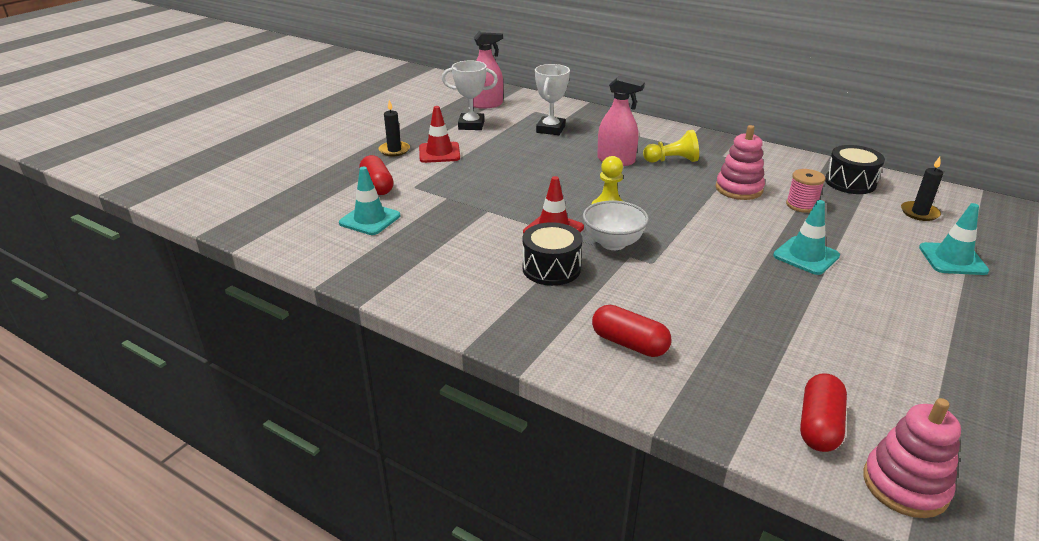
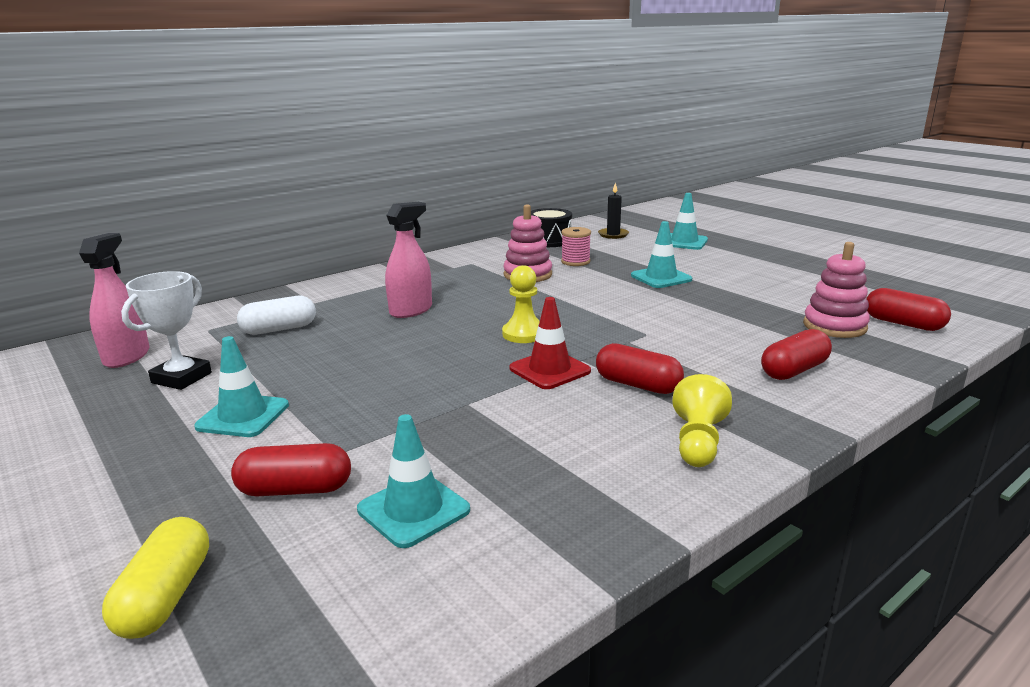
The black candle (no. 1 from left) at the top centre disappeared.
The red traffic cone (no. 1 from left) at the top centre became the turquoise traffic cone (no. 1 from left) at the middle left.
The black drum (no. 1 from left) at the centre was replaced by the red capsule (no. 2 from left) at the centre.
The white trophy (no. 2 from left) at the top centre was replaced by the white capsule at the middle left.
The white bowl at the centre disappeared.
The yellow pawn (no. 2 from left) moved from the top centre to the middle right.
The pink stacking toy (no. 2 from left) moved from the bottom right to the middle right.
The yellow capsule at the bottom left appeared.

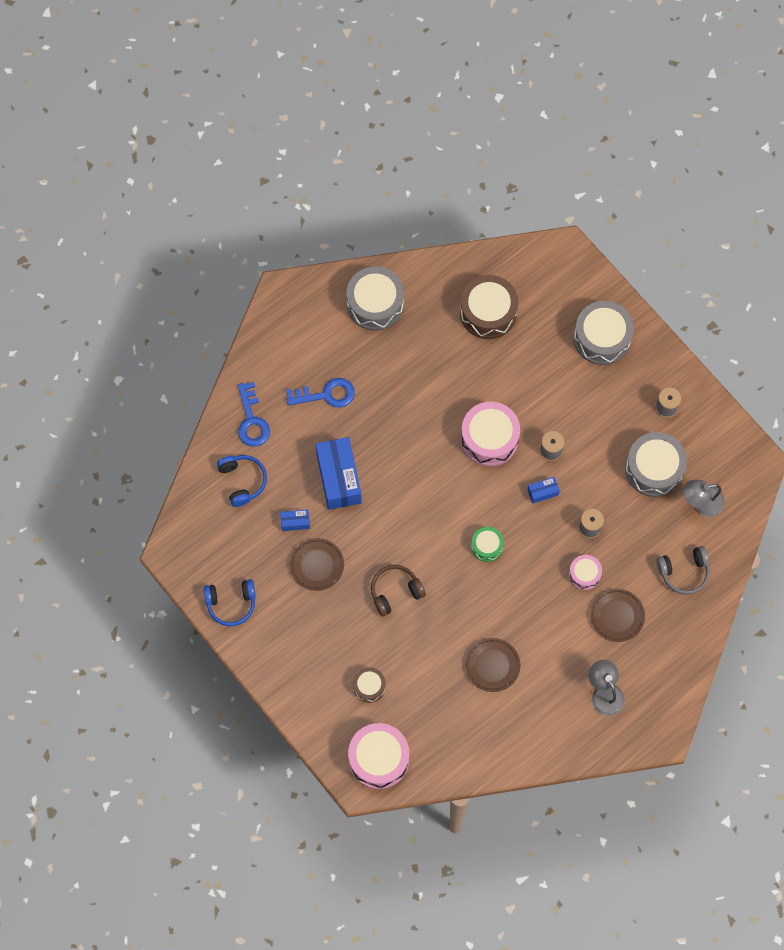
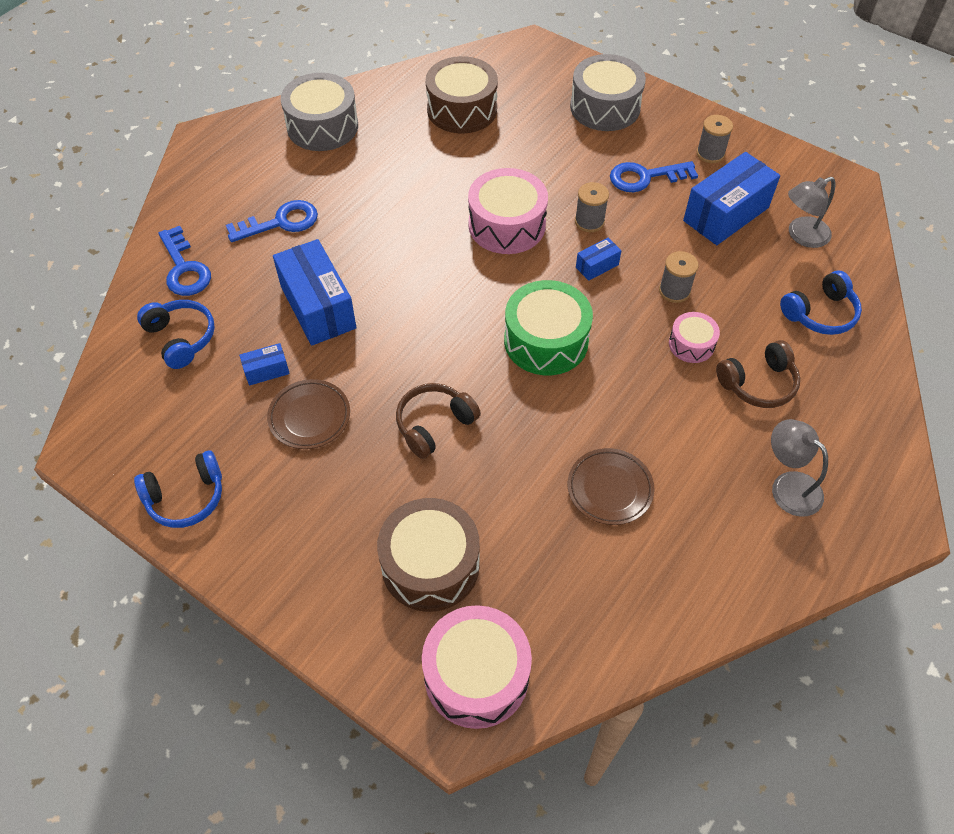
The brown drum (no. 1 from left) at the bottom centre changed to 1.85 times the size.
The green drum at the centre changed to 1.85 times the size.
The brown plate (no. 3 from left) at the middle right was replaced by the brown headphones (no. 2 from left) at the middle right.
The grey drum (no. 3 from left) at the middle right was replaced by the blue box (no. 4 from left) at the top right.
The grey headphones at the middle right became the blue headphones (no. 3 from left) at the middle right.
The blue key (no. 3 from left) at the top right appeared.

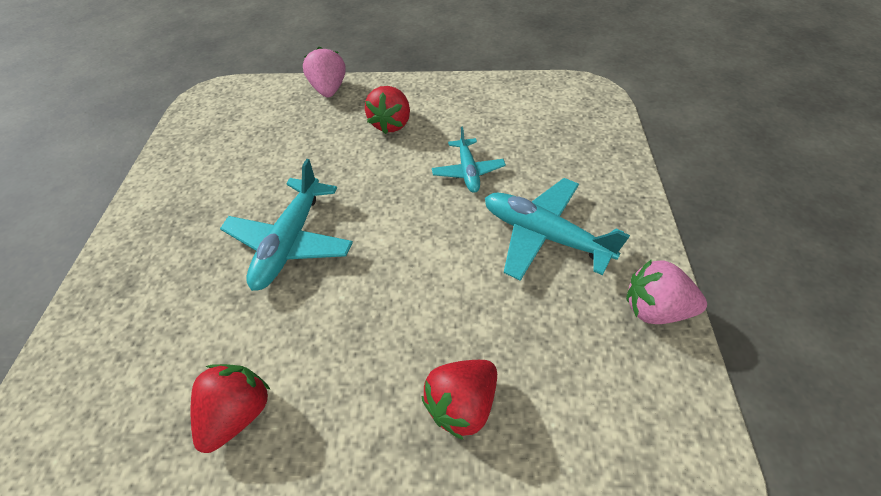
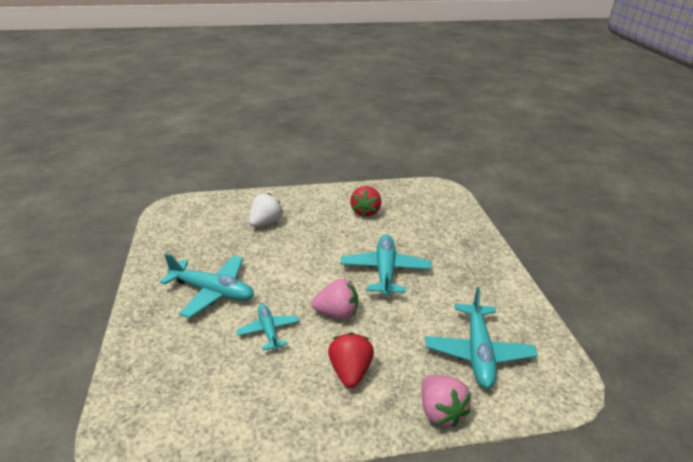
The red strawberry (no. 3 from left) at the bottom centre became the white strawberry at the centre.
The pink strawberry (no. 2 from left in the first image) moved from the middle right to the centre.
The turquoise plane (no. 4 from left) at the bottom right appeared.

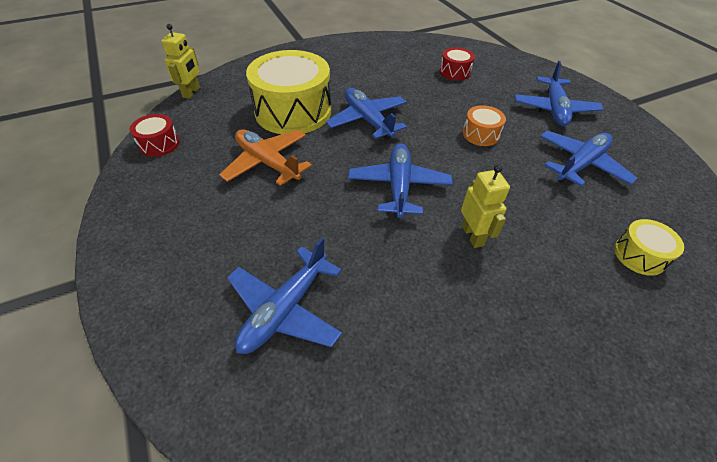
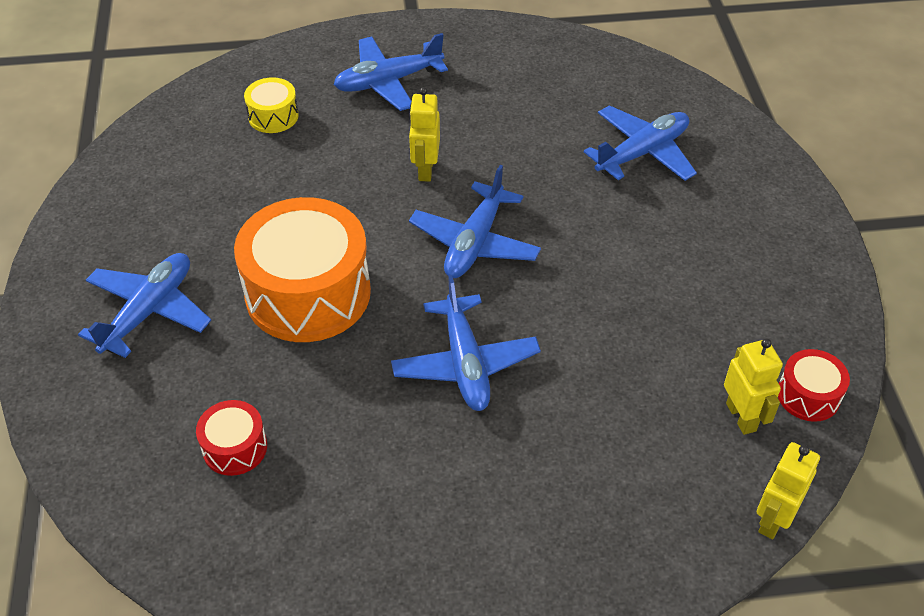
The orange plane at the centre disappeared.
The yellow drum (no. 1 from left) at the top centre disappeared.
The orange drum at the top right changed to 2.17 times the size.
The blue plane (no. 5 from left in the first image) moved from the middle right to the top centre.
The yellow robot (no. 2 from left) at the middle right appeared.

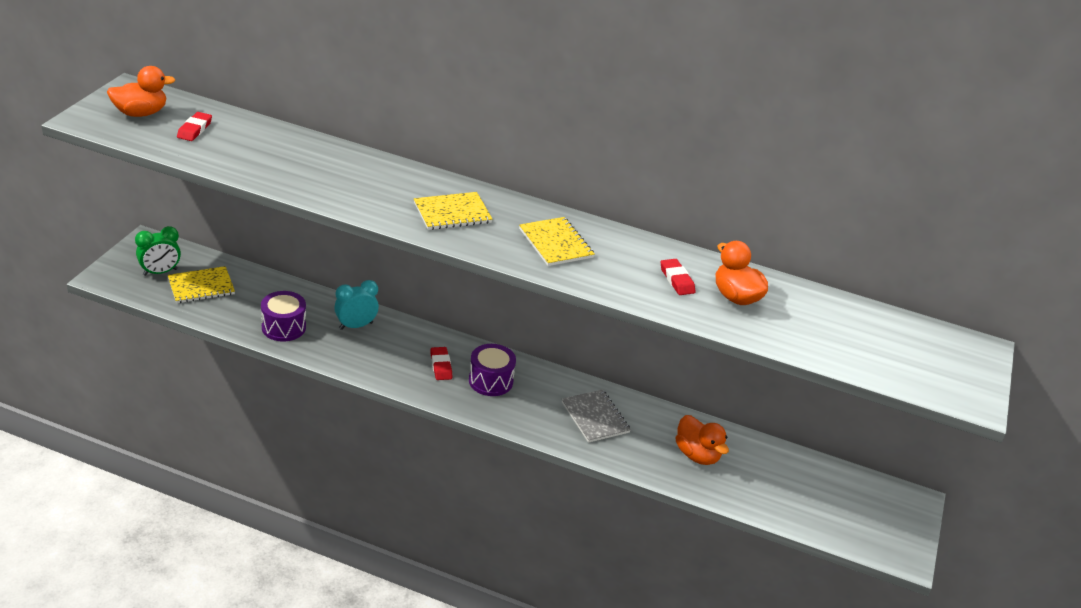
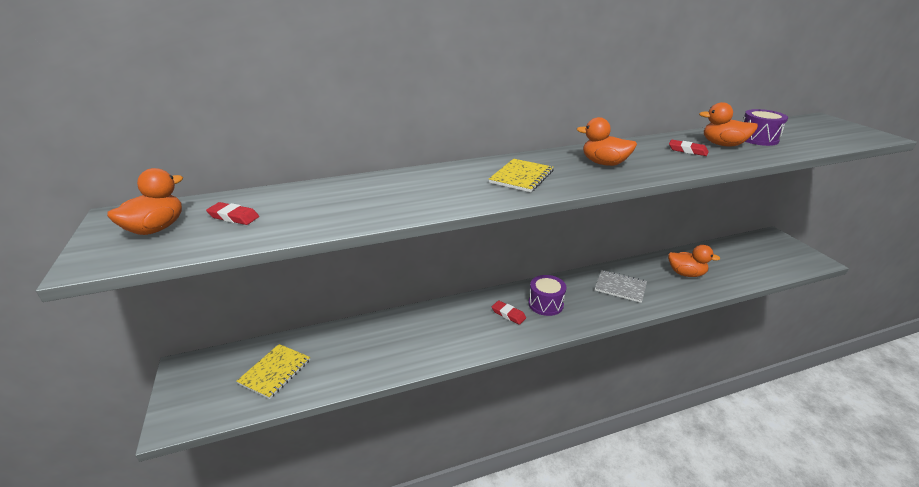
The green clock at the middle left disappeared.
The red eraser (no. 1 from left) at the top left turned 45 degrees counterclockwise.
The purple drum (no. 1 from left in the first image) moved from the middle left to the top right.
The turquoise clock at the middle left disappeared.
The yellow notebook (no. 3 from left) at the centre was replaced by the orange duck (no. 2 from left) at the top centre.

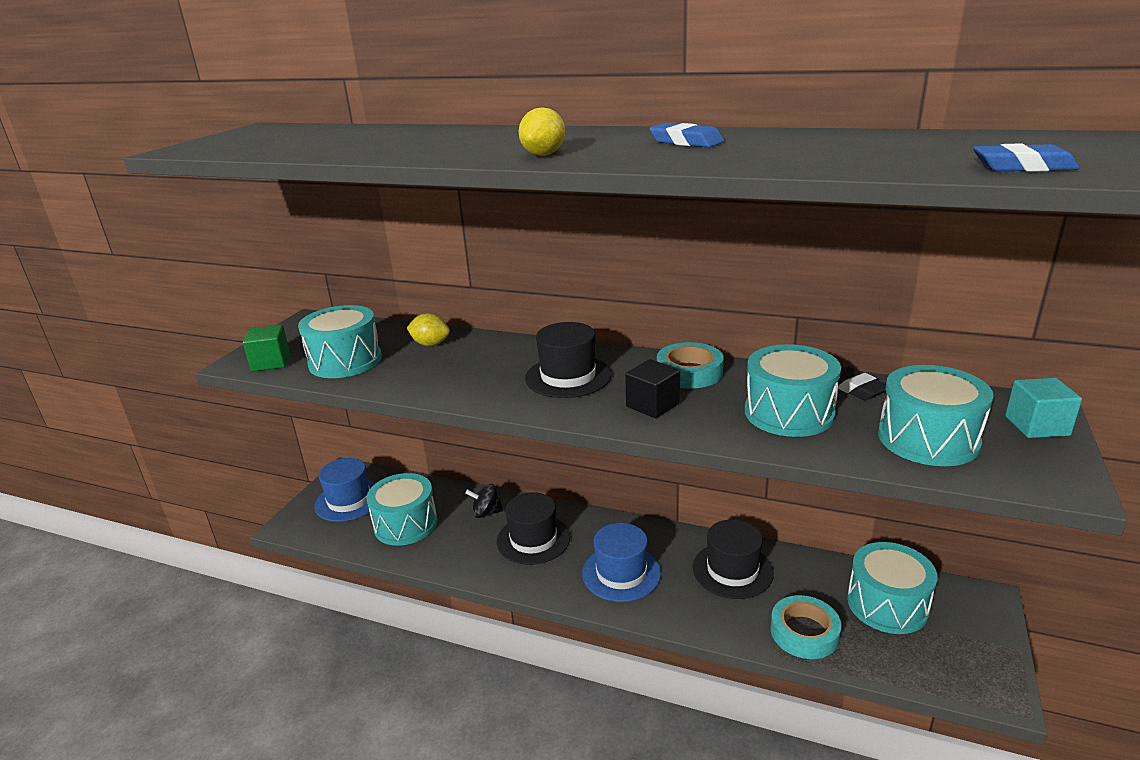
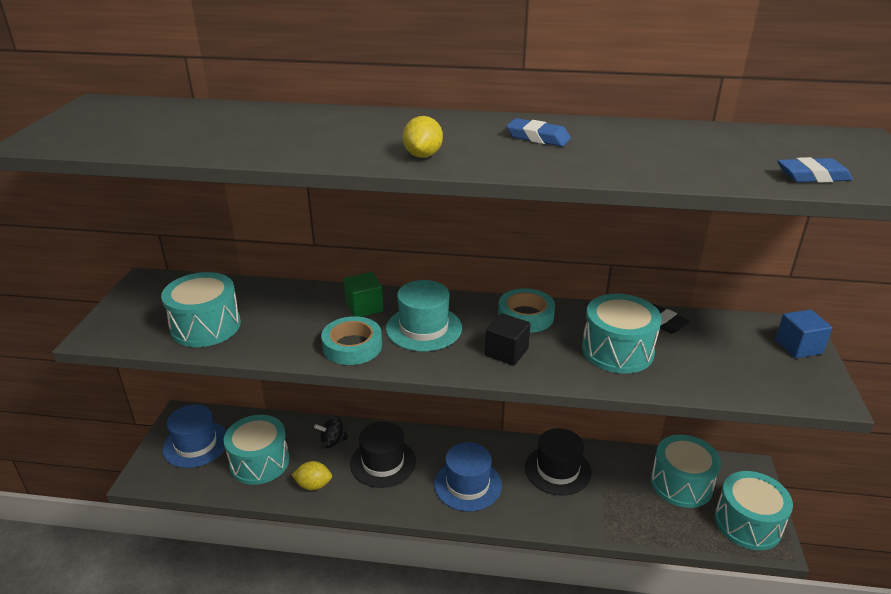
The green cube moved from the middle left to the centre.
The yellow lemon (no. 1 from left) moved from the centre to the bottom centre.
The black hat (no. 2 from left) at the centre became the turquoise hat at the centre.
The turquoise tape (no. 2 from left in the first image) moved from the bottom right to the centre.
The turquoise drum (no. 5 from left) moved from the middle right to the bottom right.
The turquoise cube at the middle right became the blue cube at the middle right.

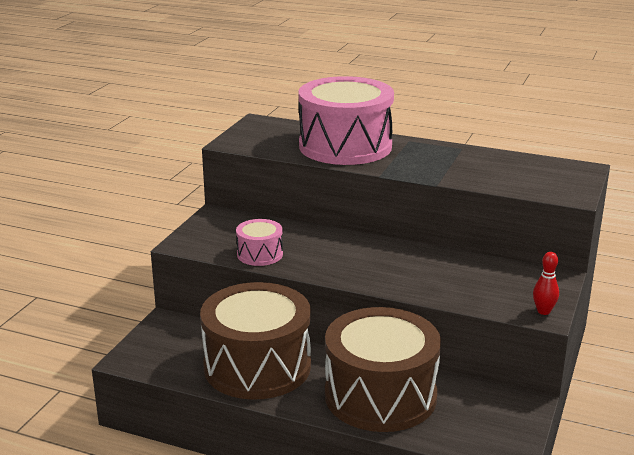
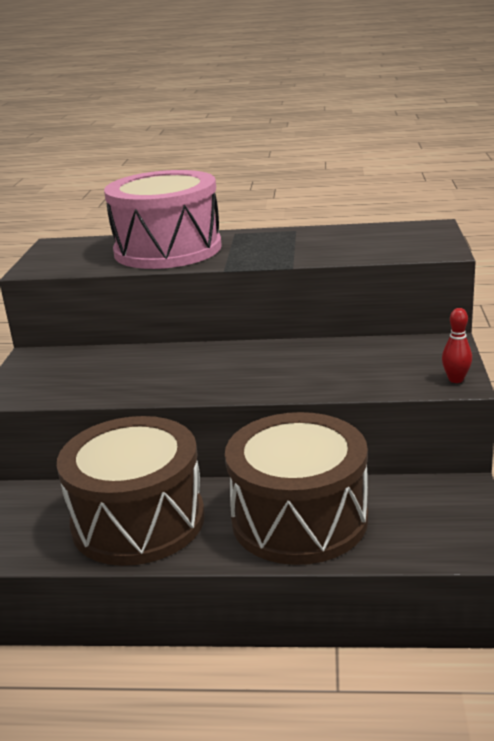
The pink drum (no. 1 from left) at the centre disappeared.

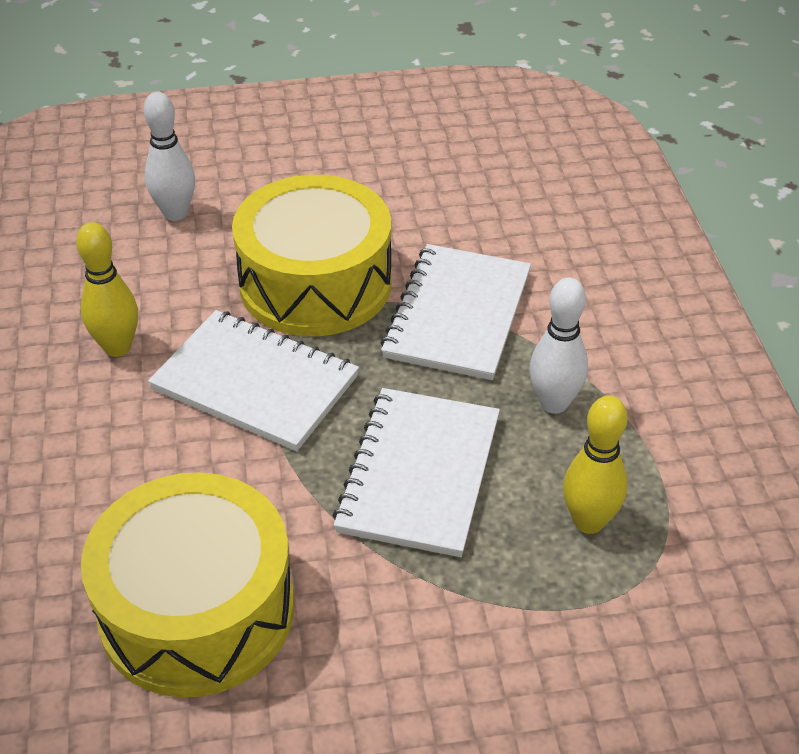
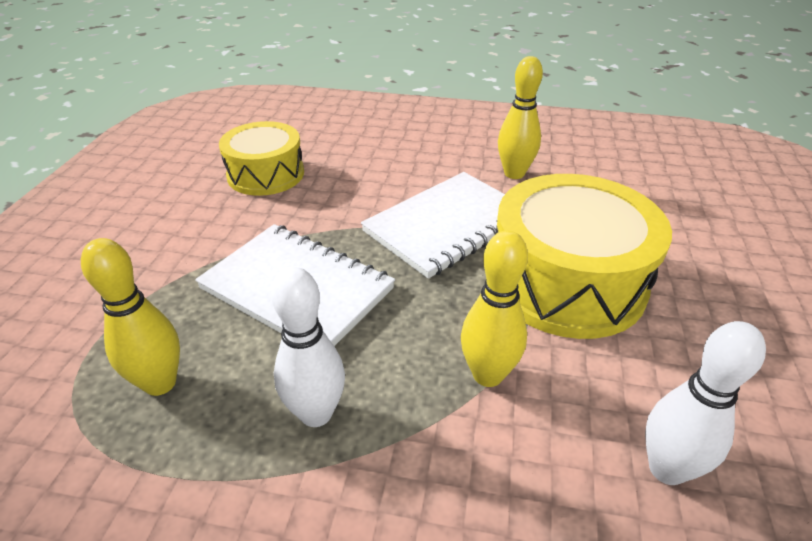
The yellow drum (no. 1 from left) at the bottom left changed to 0.63 times the size.
The white bowling pin (no. 1 from left in the first image) moved from the top left to the bottom right.
The white notebook (no. 3 from left) at the centre was replaced by the yellow bowling pin (no. 2 from left) at the centre.

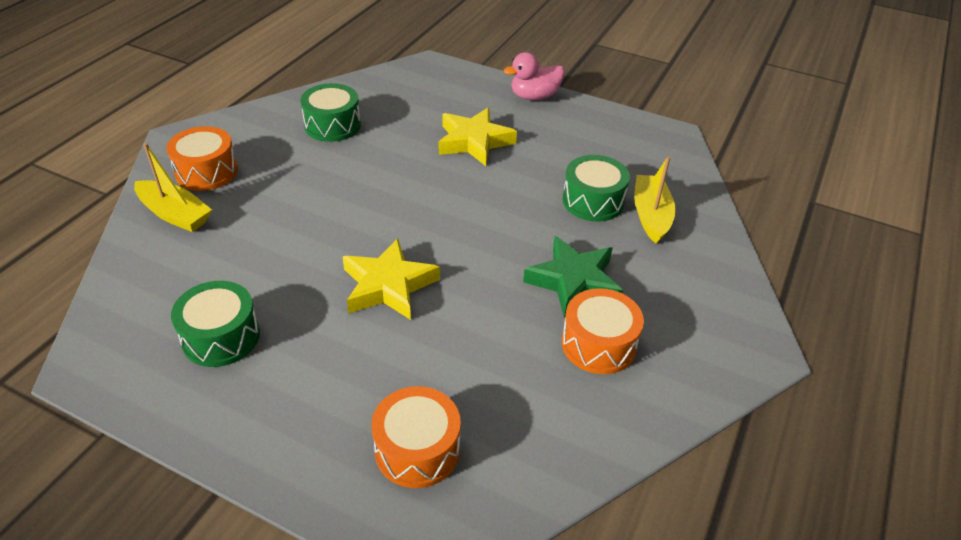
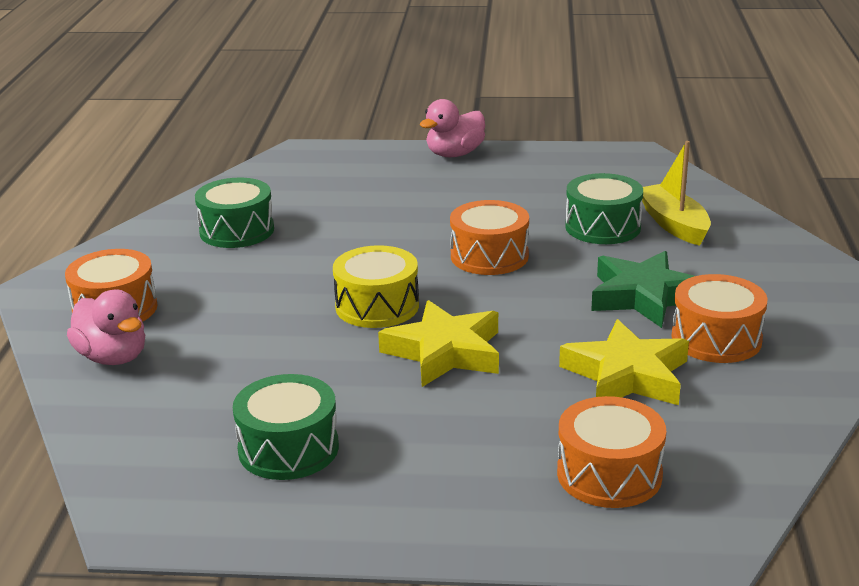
The yellow boat (no. 1 from left) at the middle left was replaced by the pink duck (no. 1 from left) at the middle left.
The yellow star (no. 2 from left) moved from the top centre to the middle right.
The yellow drum at the centre appeared.
The orange drum (no. 2 from left) at the centre appeared.

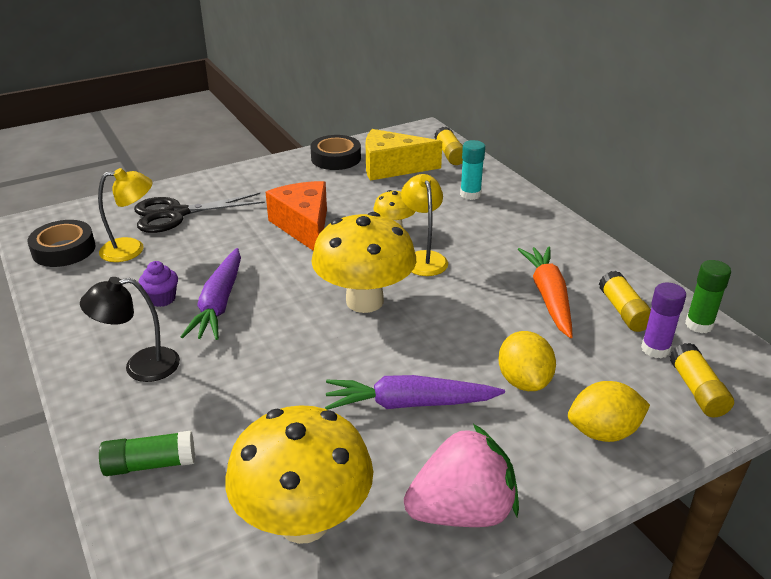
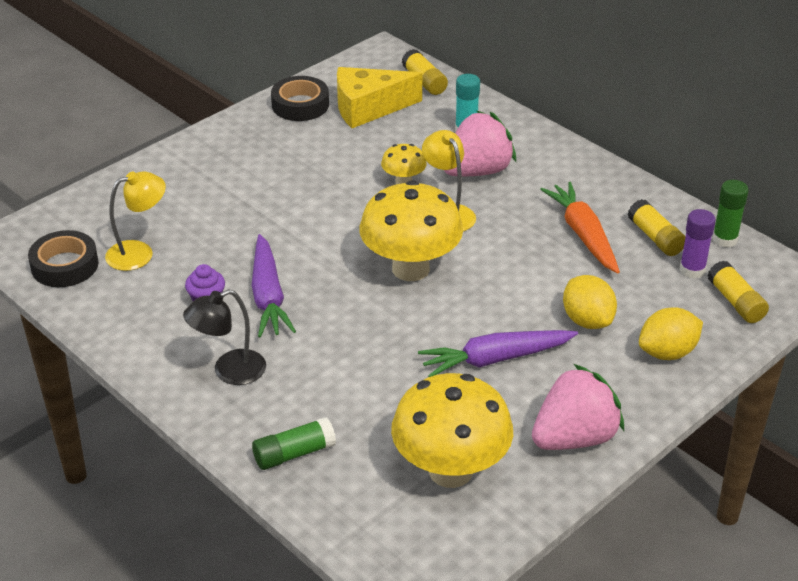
The black scissors at the middle left disappeared.
The orange cheese at the centre disappeared.
The pink strawberry (no. 1 from left) at the top centre appeared.

